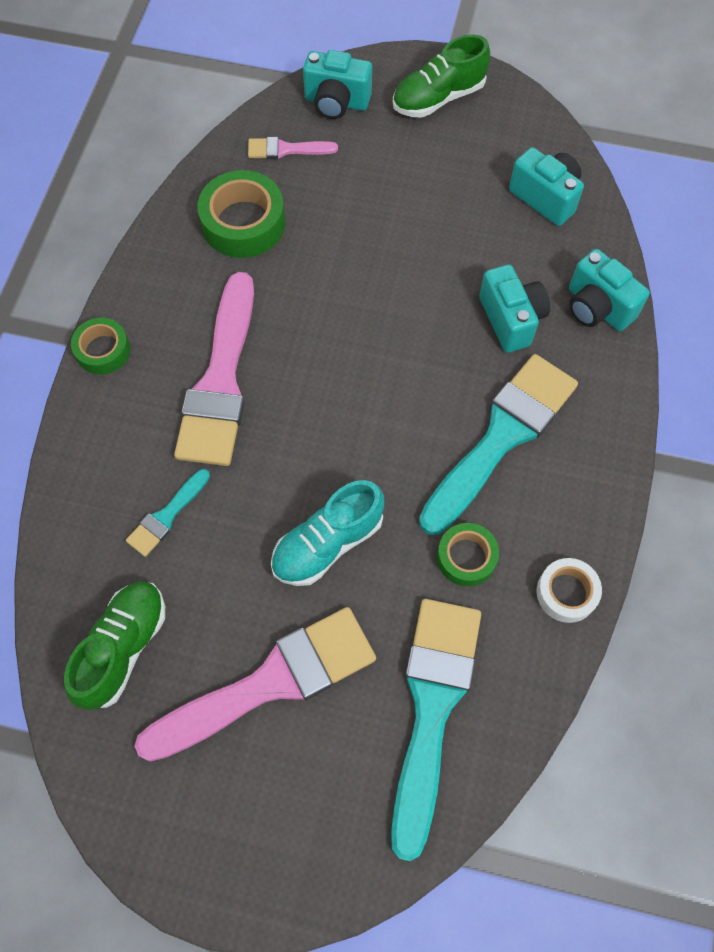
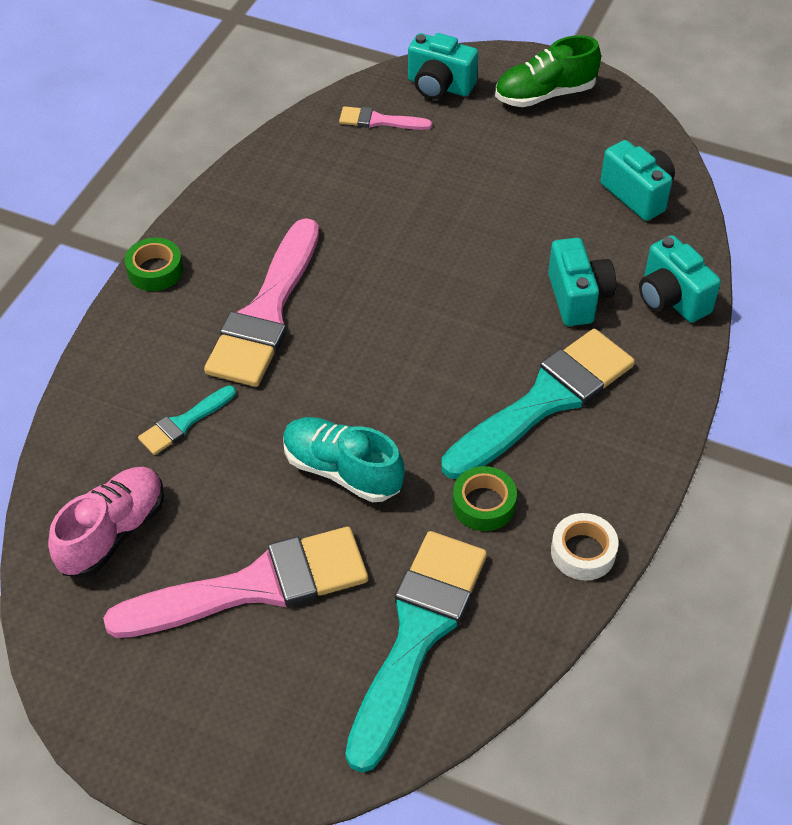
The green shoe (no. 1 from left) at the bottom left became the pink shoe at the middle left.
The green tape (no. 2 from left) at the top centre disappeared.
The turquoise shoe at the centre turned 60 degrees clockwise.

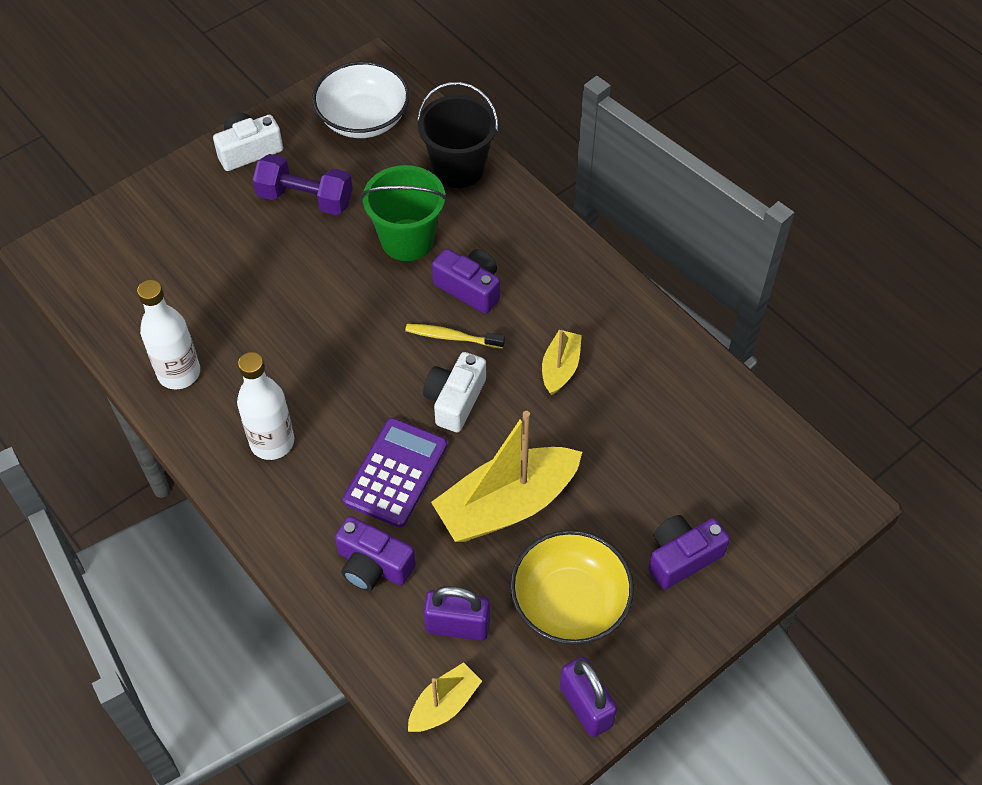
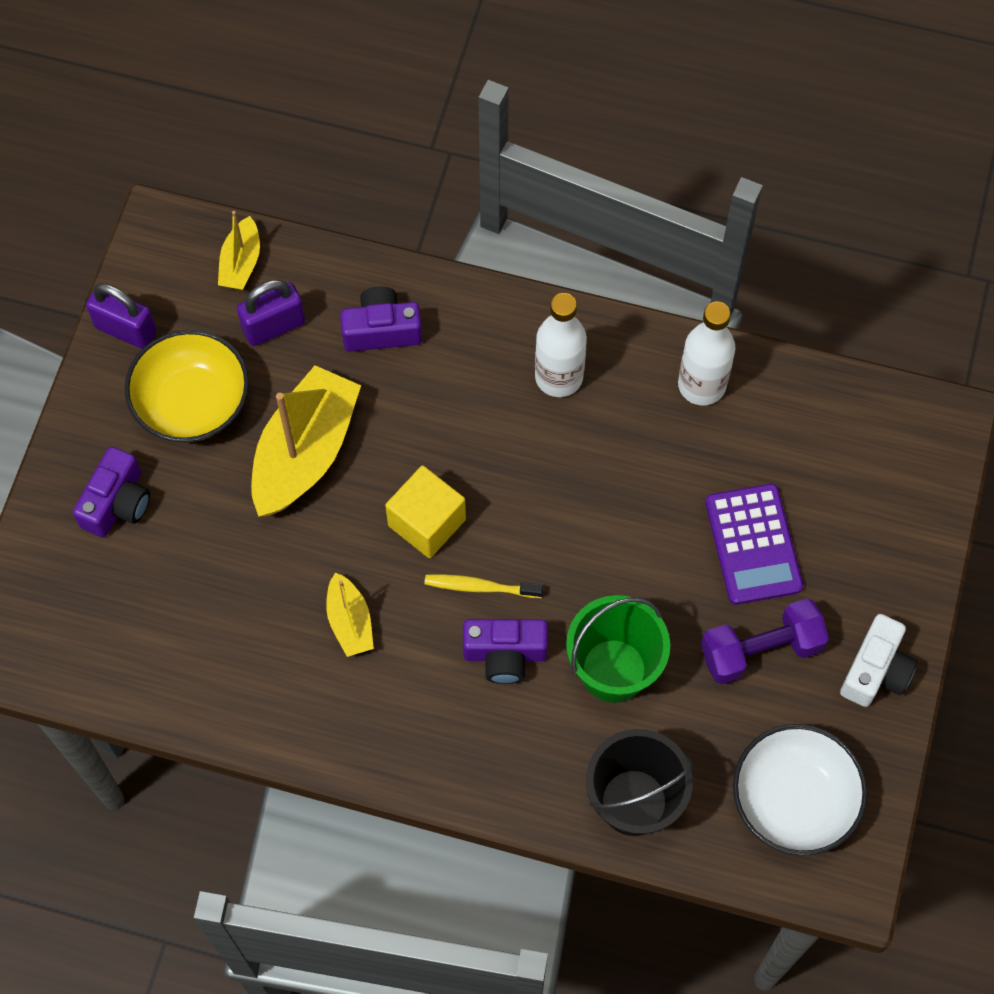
The purple calculator moved from the centre to the middle right.
The yellow toothbrush at the centre turned 150 degrees counterclockwise.
The white camera (no. 2 from left) at the centre was replaced by the yellow cube at the centre.

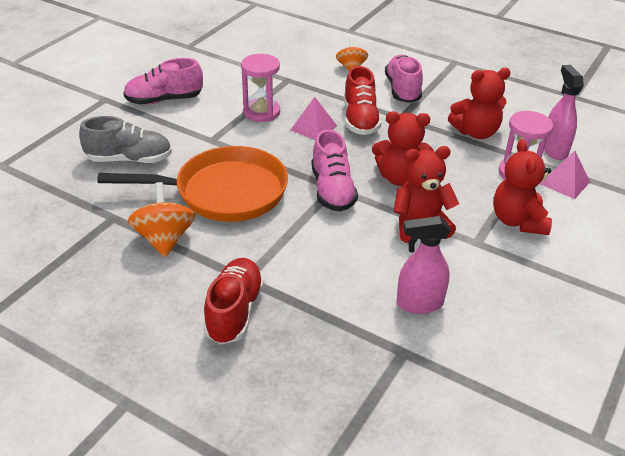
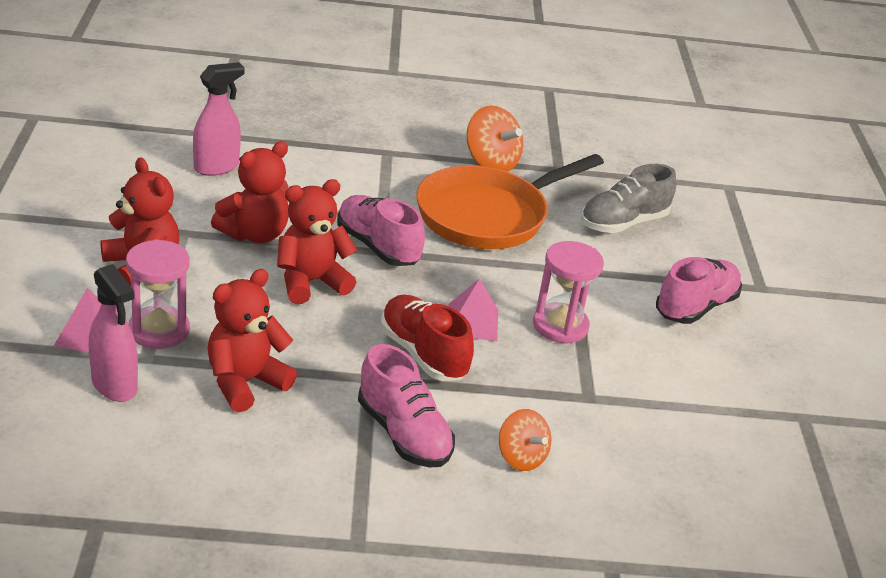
The red shoe (no. 1 from left) at the centre disappeared.

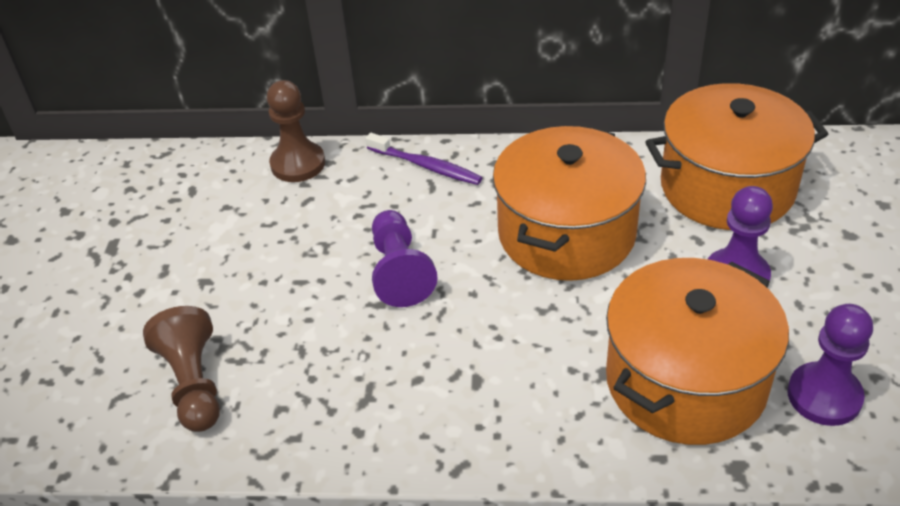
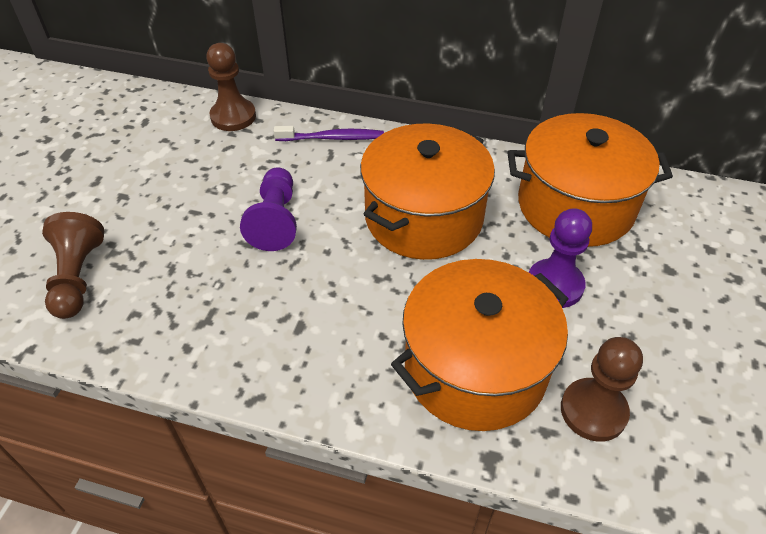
The purple toothbrush at the top centre turned 45 degrees counterclockwise.
The purple pawn (no. 3 from left) at the bottom right became the brown pawn (no. 3 from left) at the bottom right.

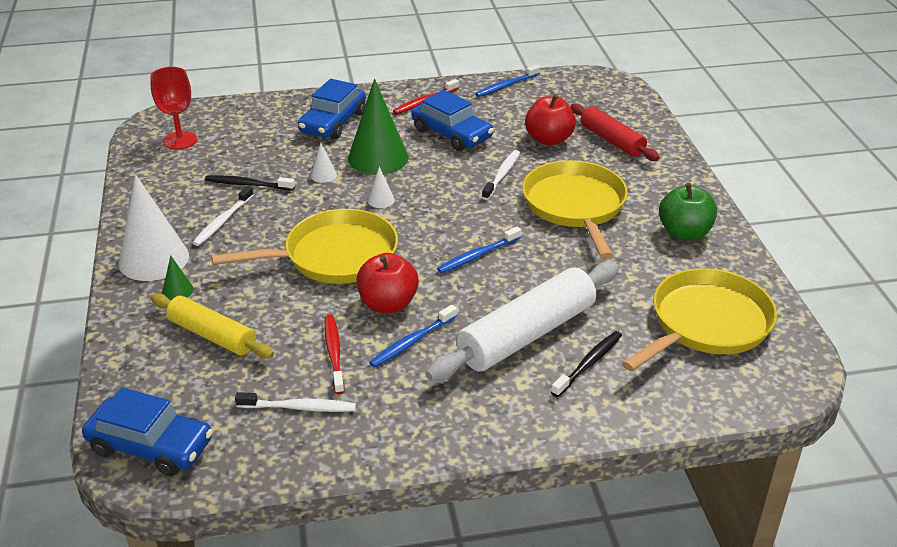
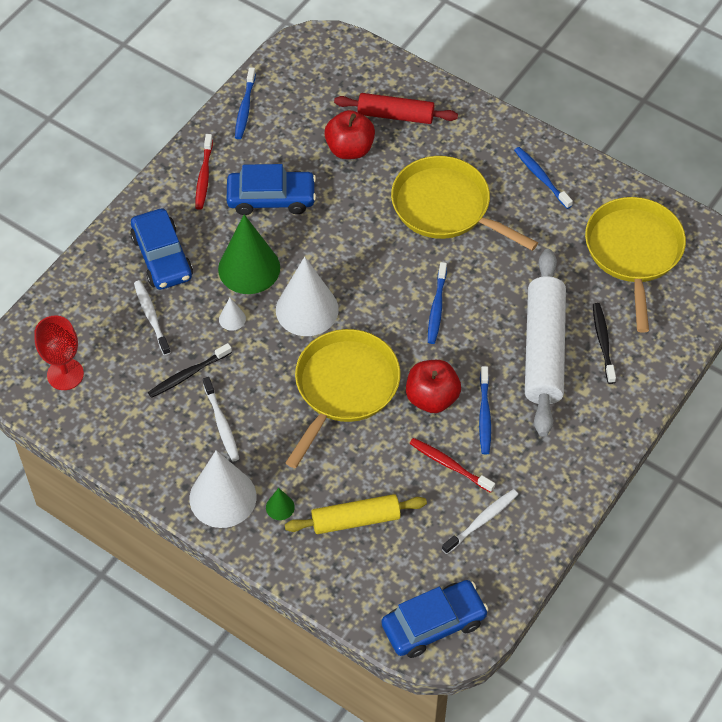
The white cone (no. 3 from left) at the centre changed to 2.34 times the size.
The white toothbrush (no. 3 from left in the first image) moved from the top centre to the middle left.
The green apple at the middle right was replaced by the blue toothbrush (no. 4 from left) at the top right.

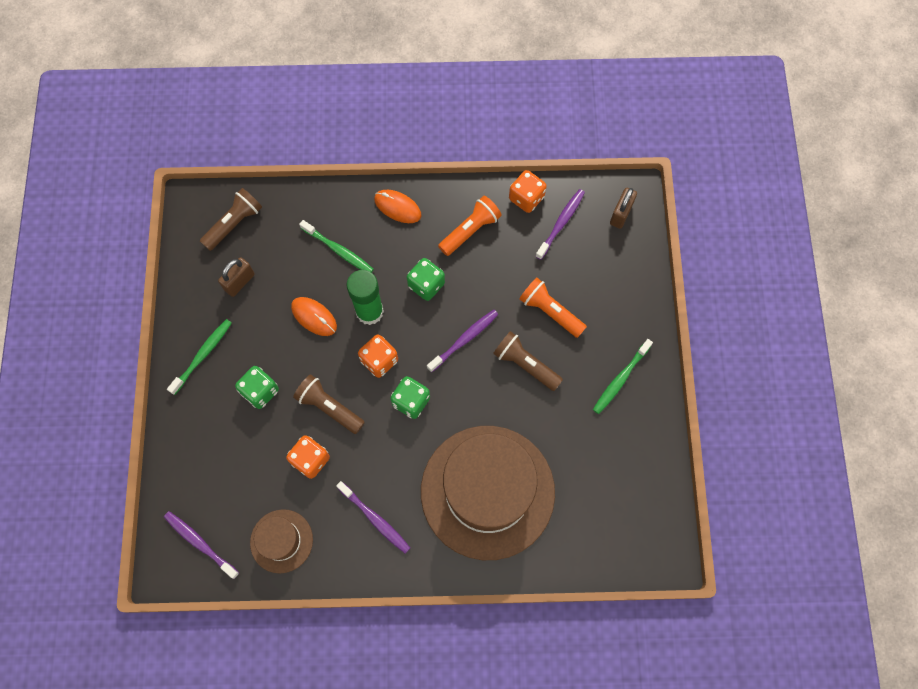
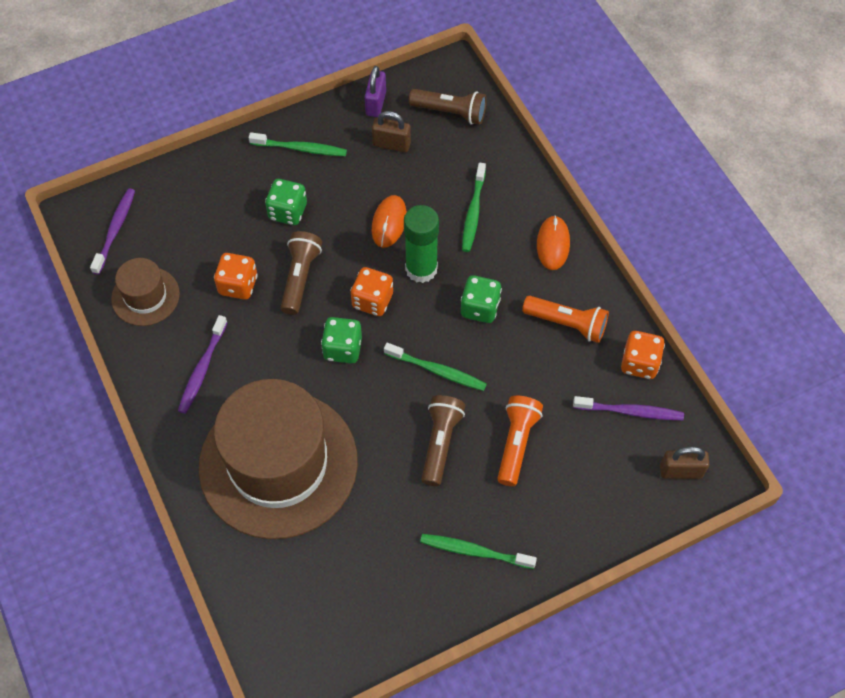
The purple toothbrush (no. 3 from left) at the centre became the green toothbrush (no. 2 from left) at the centre.
The purple padlock at the top centre appeared.

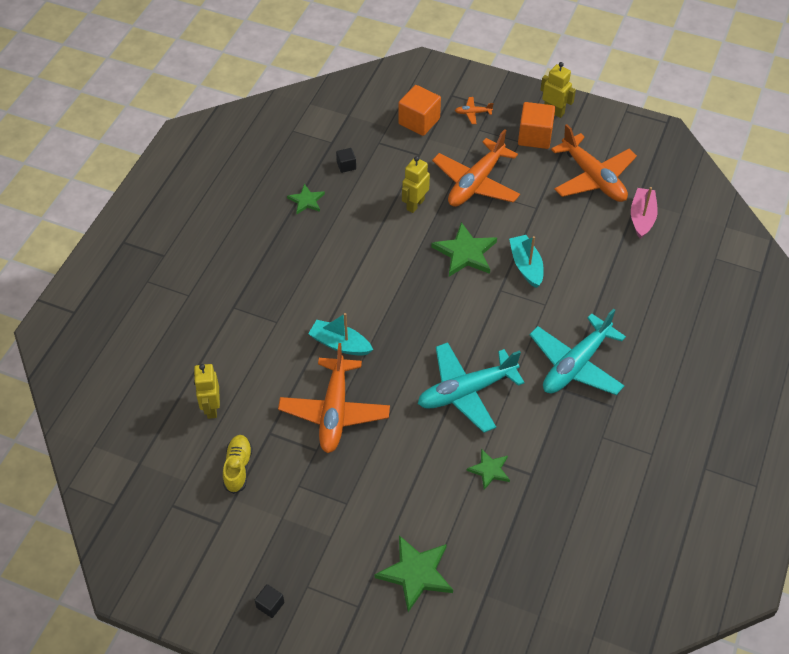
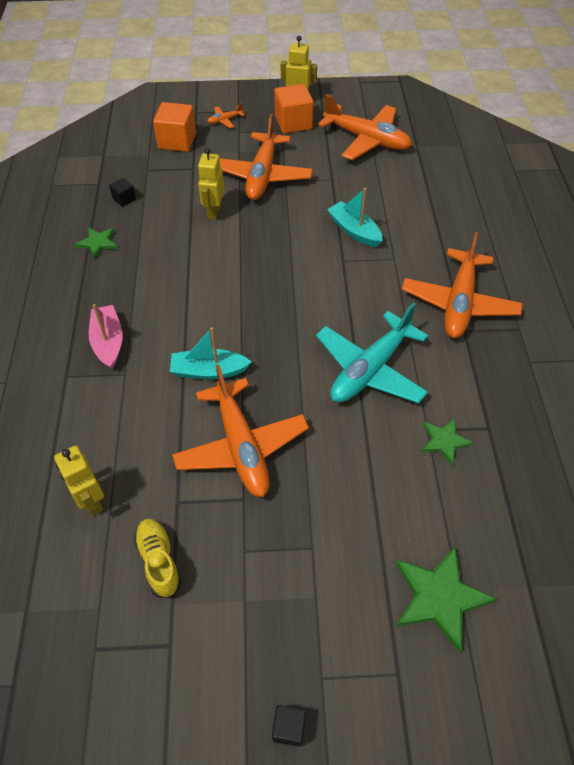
The green star (no. 3 from left) at the centre disappeared.
The turquoise plane (no. 2 from left) at the middle right became the orange plane (no. 5 from left) at the middle right.
The pink boat moved from the top right to the middle left.

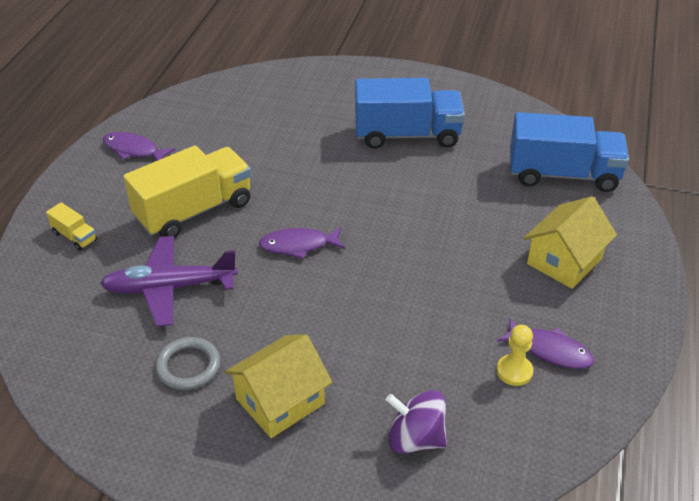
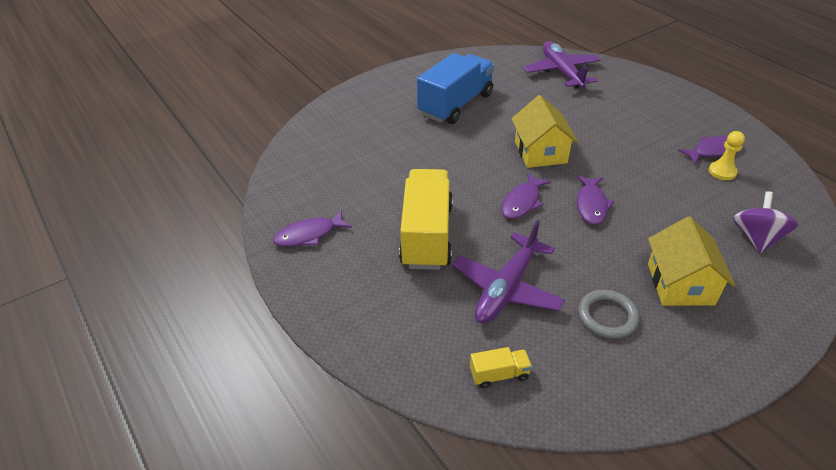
The yellow truck (no. 1 from left in the first image) moved from the middle left to the bottom centre.
The purple spinning top at the bottom centre turned 135 degrees clockwise.
The blue truck (no. 2 from left) at the top right was replaced by the purple plane (no. 2 from left) at the top right.
The yellow house (no. 2 from left in the first image) moved from the middle right to the top centre.
The purple fish (no. 3 from left) at the middle right appeared.

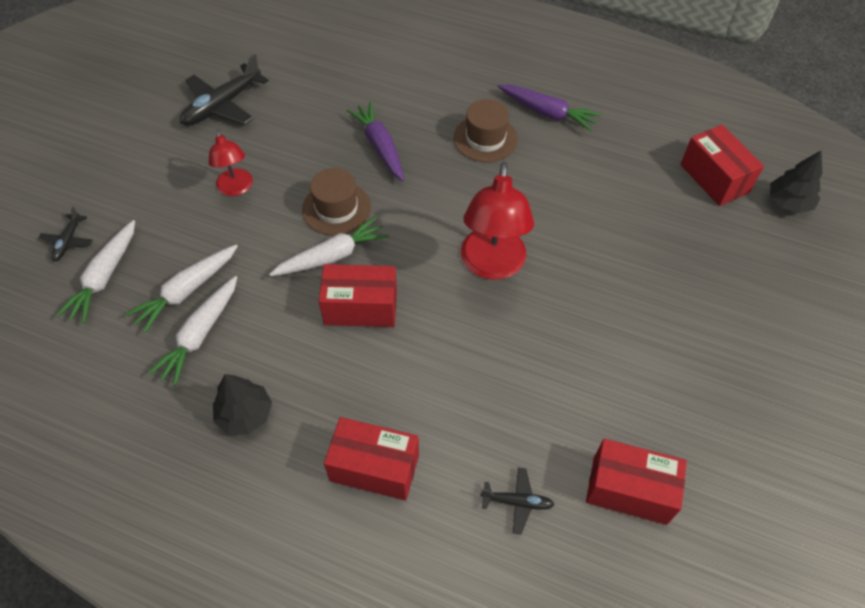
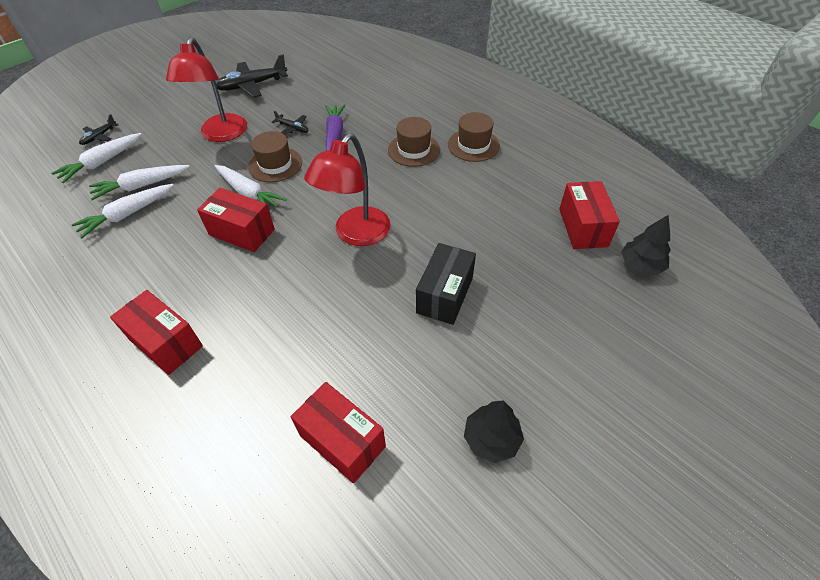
The red lamp (no. 1 from left) at the top left changed to 1.69 times the size.
The black tree (no. 1 from left) moved from the middle left to the bottom centre.
The white carrot (no. 4 from left) at the centre turned 45 degrees clockwise.
The black plane (no. 3 from left) moved from the bottom centre to the top centre.
The purple carrot (no. 2 from left) at the top centre was replaced by the brown hat (no. 3 from left) at the top centre.
The black box at the centre appeared.

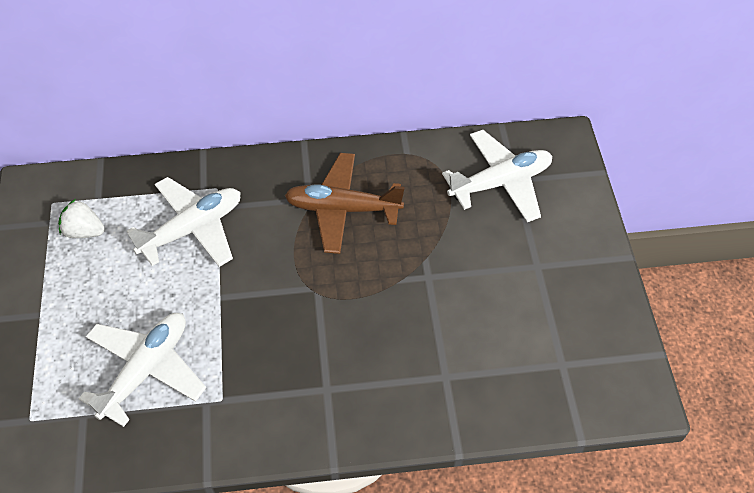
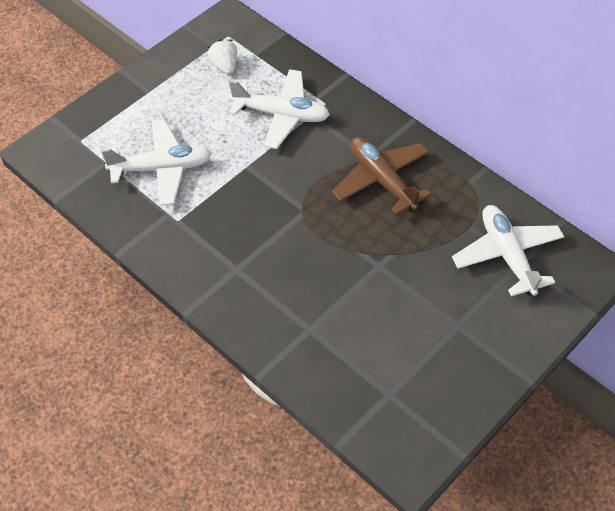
The white plane (no. 3 from left) at the centre turned 135 degrees counterclockwise.

